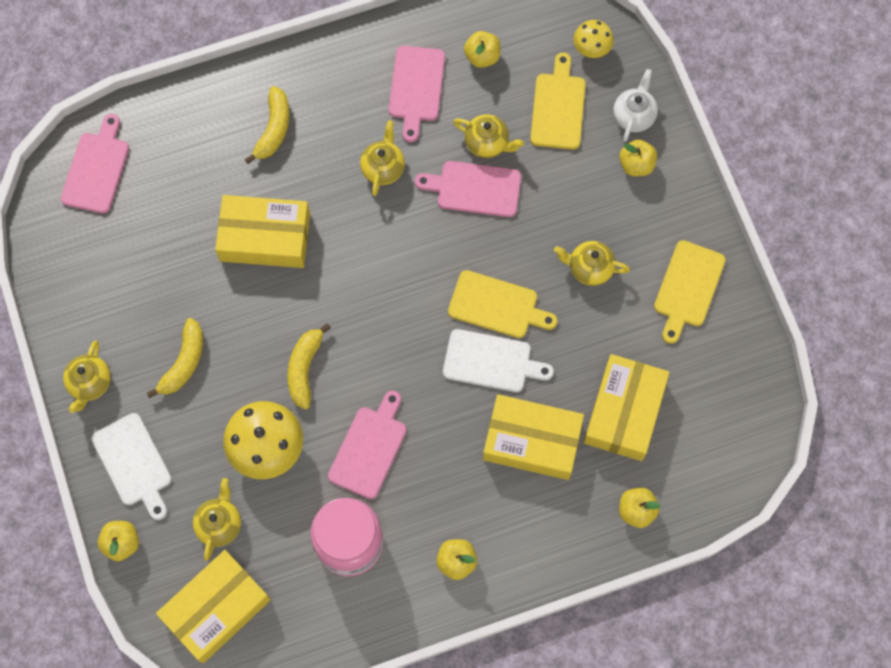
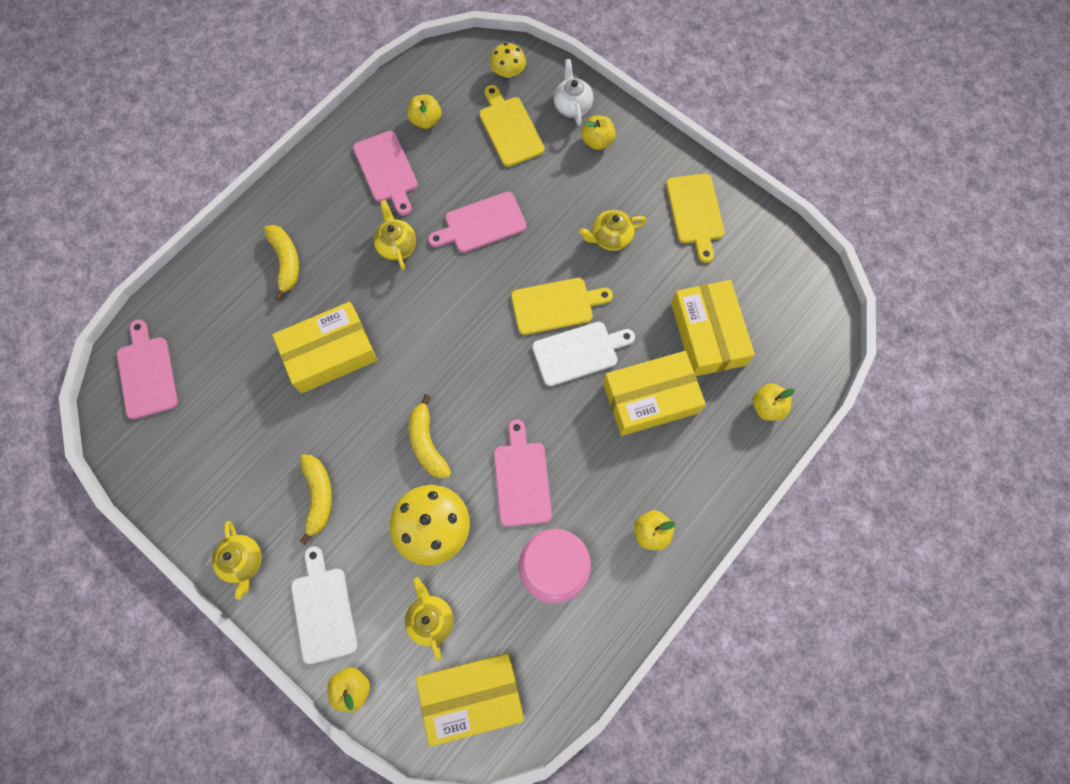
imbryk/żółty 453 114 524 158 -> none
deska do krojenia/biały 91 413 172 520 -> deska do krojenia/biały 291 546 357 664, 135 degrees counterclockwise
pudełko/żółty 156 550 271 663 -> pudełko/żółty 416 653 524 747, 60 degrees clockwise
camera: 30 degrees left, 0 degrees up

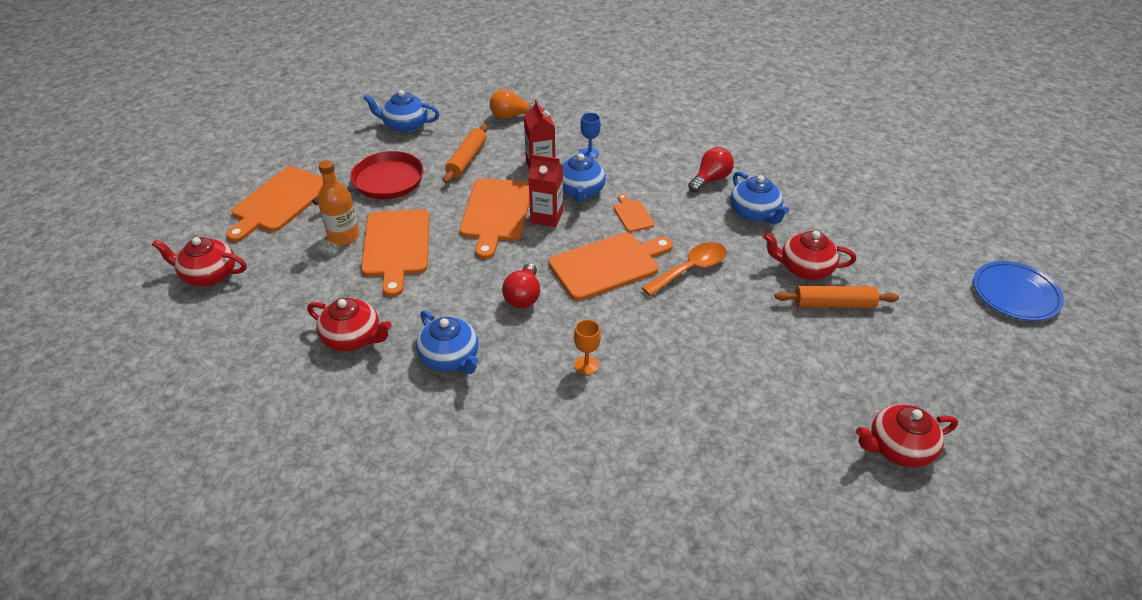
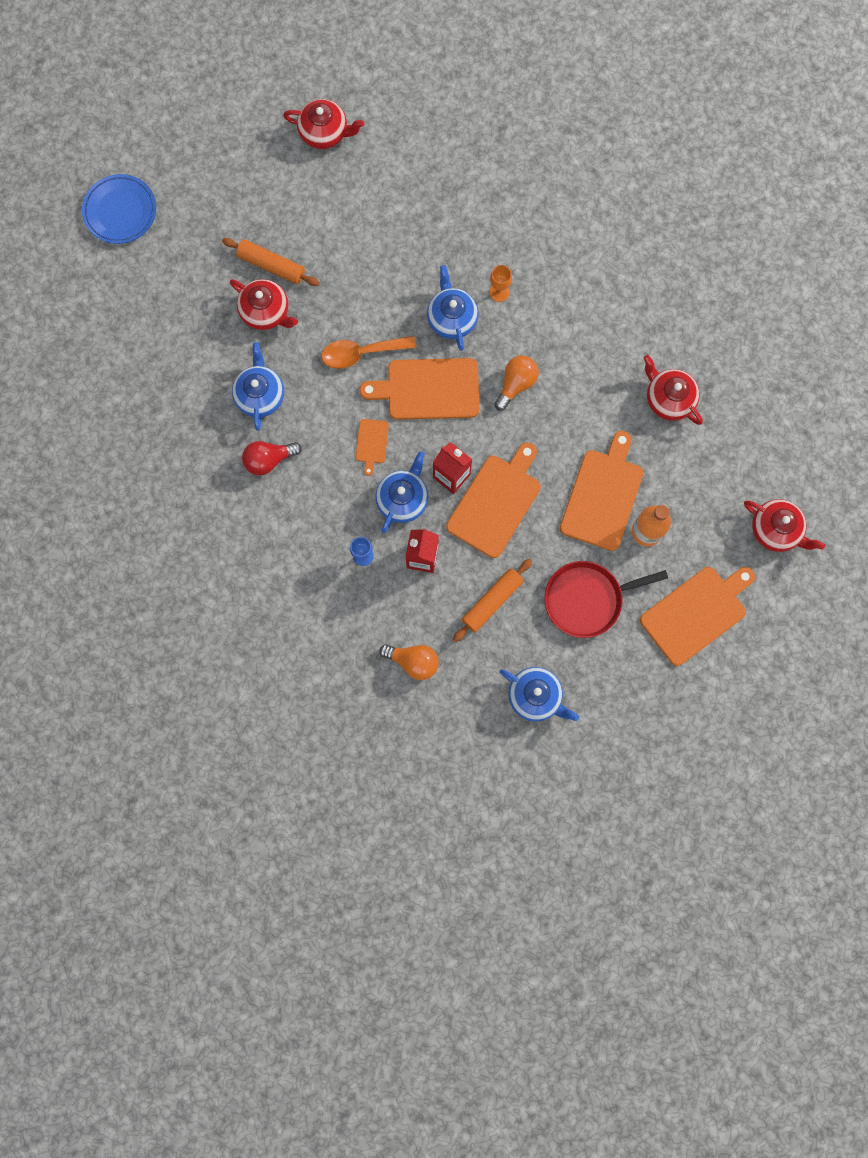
imbryk/niebieski 416 310 479 374 -> imbryk/niebieski 427 265 479 351, move
żarówka/czerwony 502 263 540 308 -> żarówka/pomarańczowy 494 355 539 411
camera: 155 degrees left, 35 degrees up

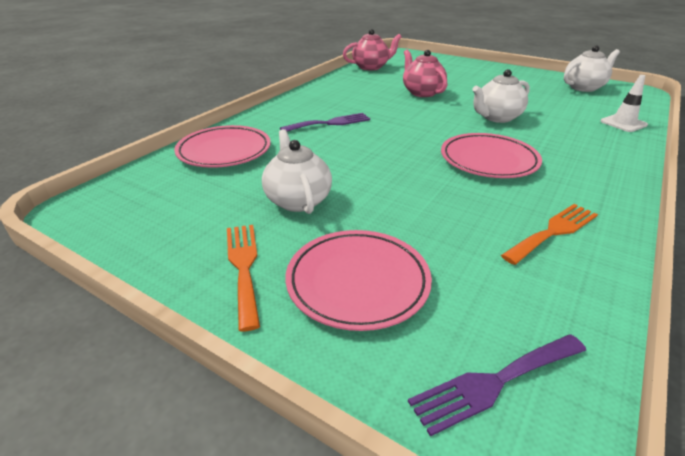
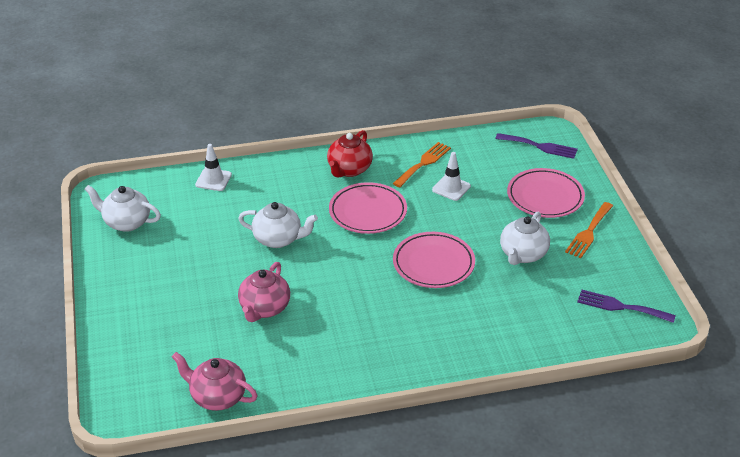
none -> imbryk/czerwony 327 130 373 178
none -> pachołek/biały 432 152 471 201
talerz/różowy 174 125 271 168 -> talerz/różowy 393 232 475 288, move
widelec/fioletowy 280 113 370 132 -> widelec/fioletowy 577 290 676 323, move
widelec/pomarańczowy 501 204 598 265 -> widelec/pomarańczowy 393 142 451 187, 120 degrees clockwise
camera: 135 degrees left, 5 degrees up

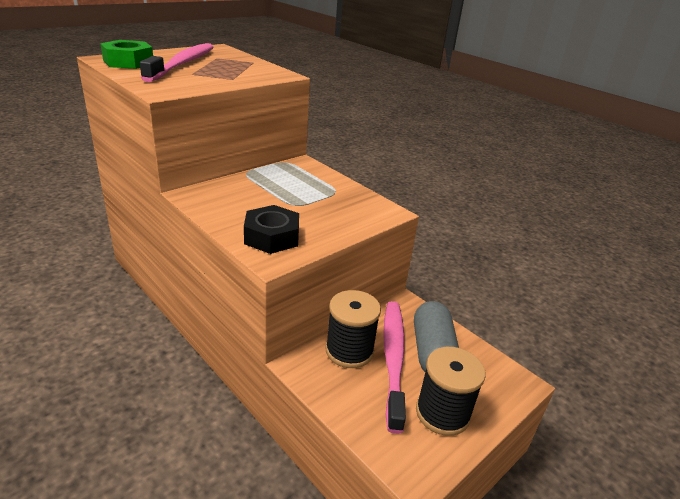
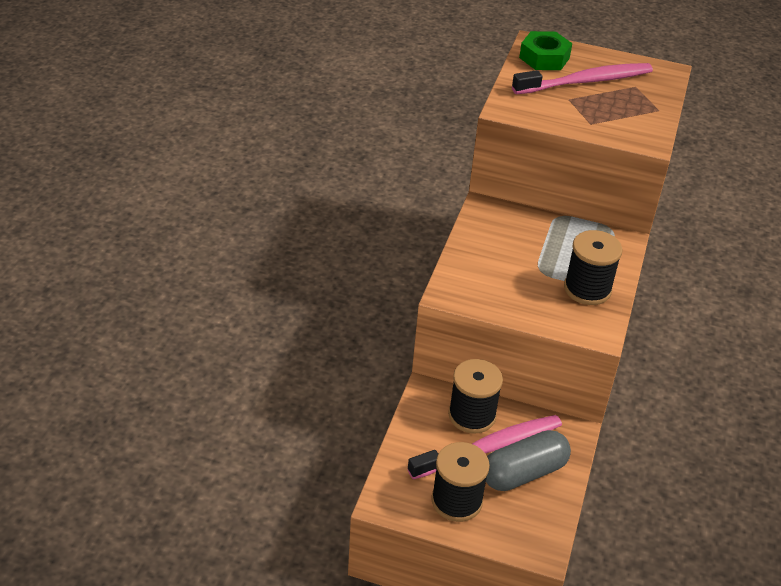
nakrętka/czarny 244 205 299 254 -> none
none -> szpulka/czarny 564 230 622 305
camera: 60 degrees right, 10 degrees up

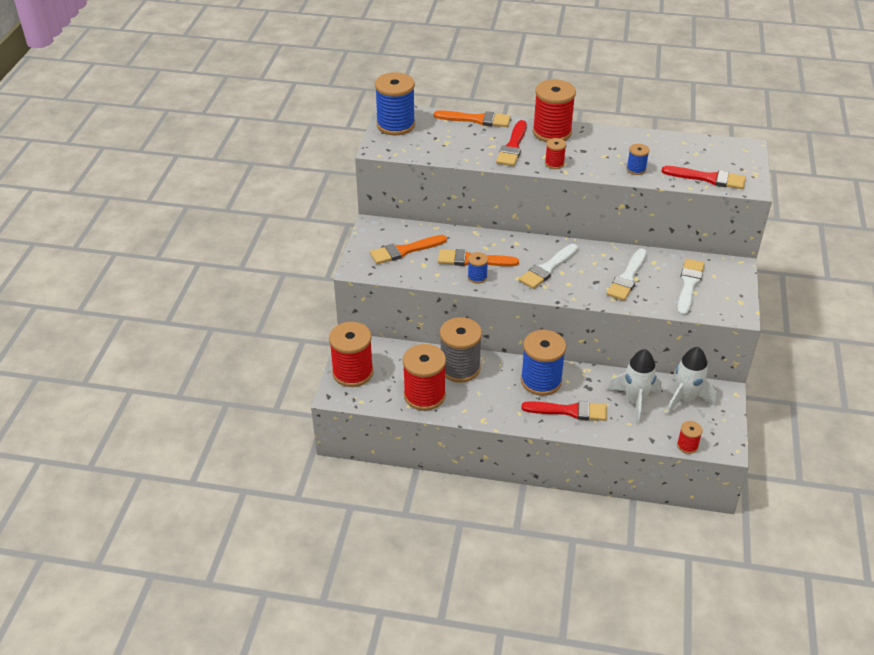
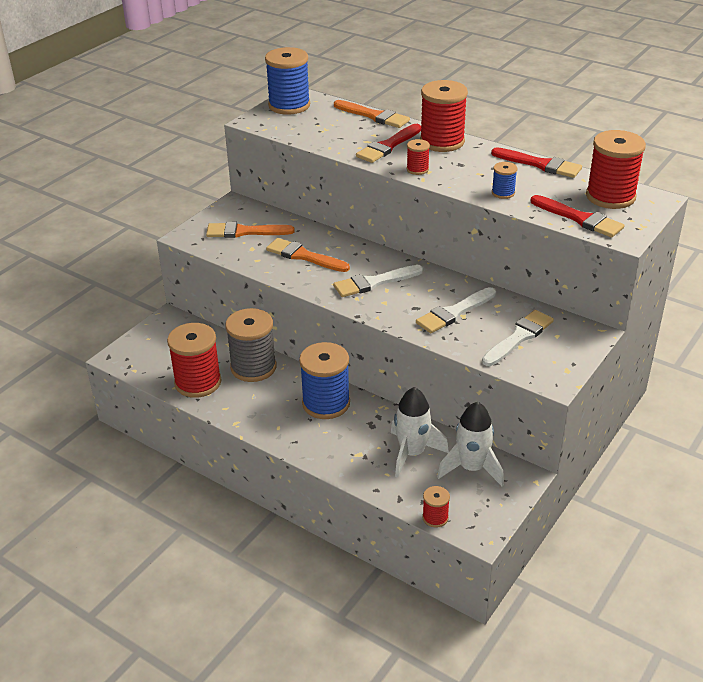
szpulka/niebieski 468 252 488 284 -> none
szpulka/czerwony 329 322 374 387 -> szpulka/czerwony 586 130 646 209, move
pędzel/czerwony 522 401 607 421 -> pędzel/czerwony 491 147 582 178, move
camera: 25 degrees right, 5 degrees down

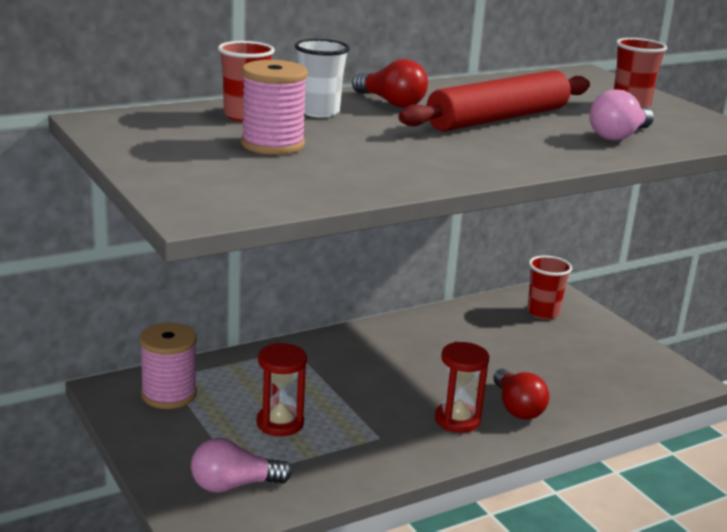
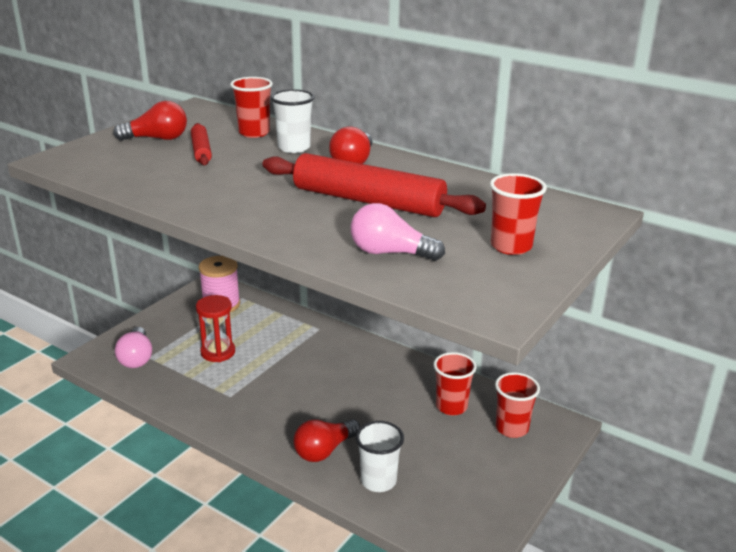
klepsydra/czerwony 435 342 489 433 -> none
none -> żarówka/czerwony 113 101 187 141
none -> szklanka/biały 356 421 404 492
none -> szklanka/czerwony 433 352 477 415
szpulka/różowy 241 60 308 155 -> wałek do ciasta/czerwony 191 123 212 165
żarówka/różowy 191 438 292 493 -> żarówka/różowy 115 327 152 368, 150 degrees counterclockwise
camera: 65 degrees right, 5 degrees up

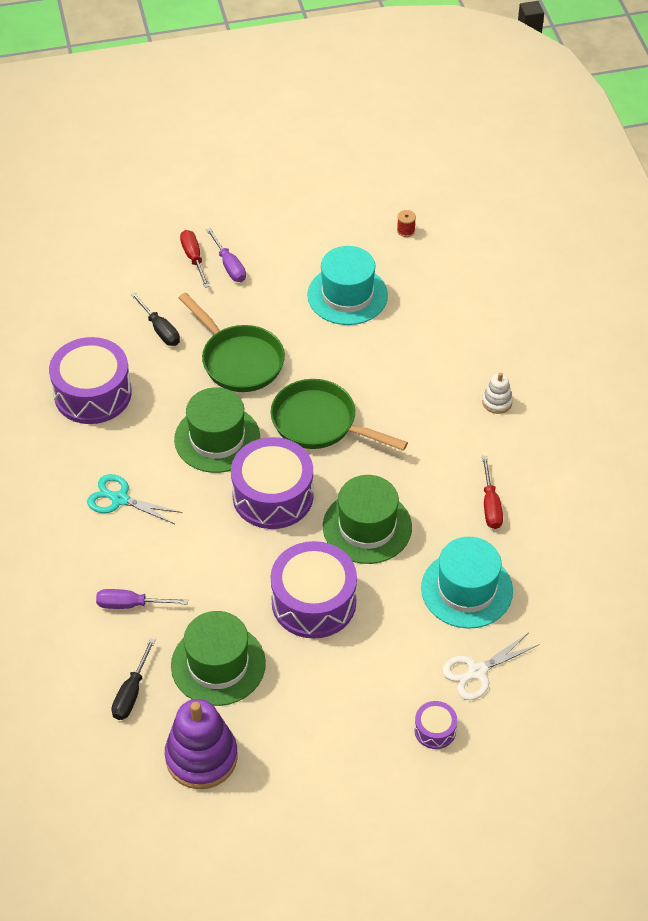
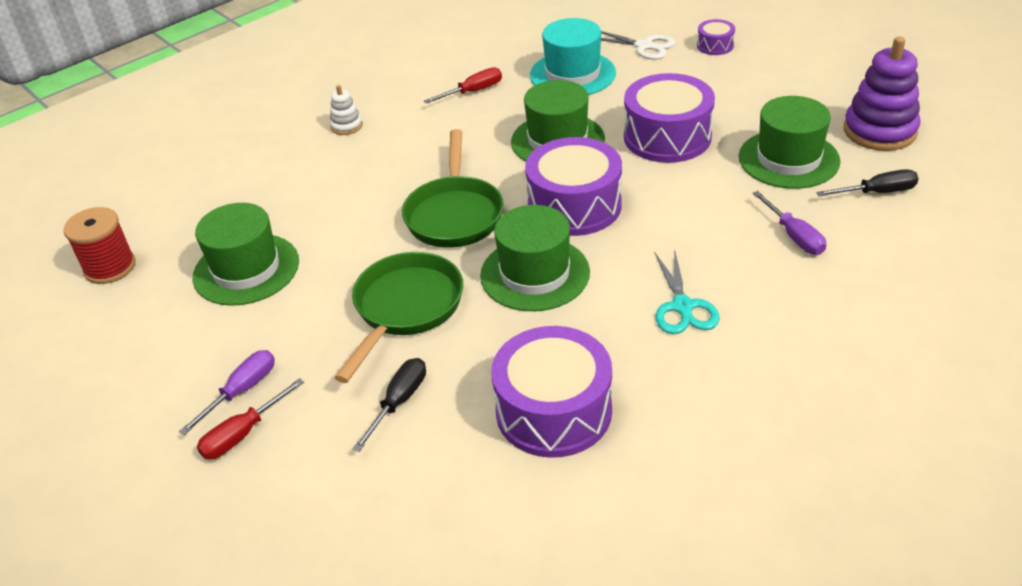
kapelusz/turkusowy 307 246 388 325 -> kapelusz/zielony 192 203 299 306
szpulka/czerwony 397 210 416 237 -> szpulka/czerwony 63 207 136 284, x2.09
camera: 115 degrees left, 10 degrees down

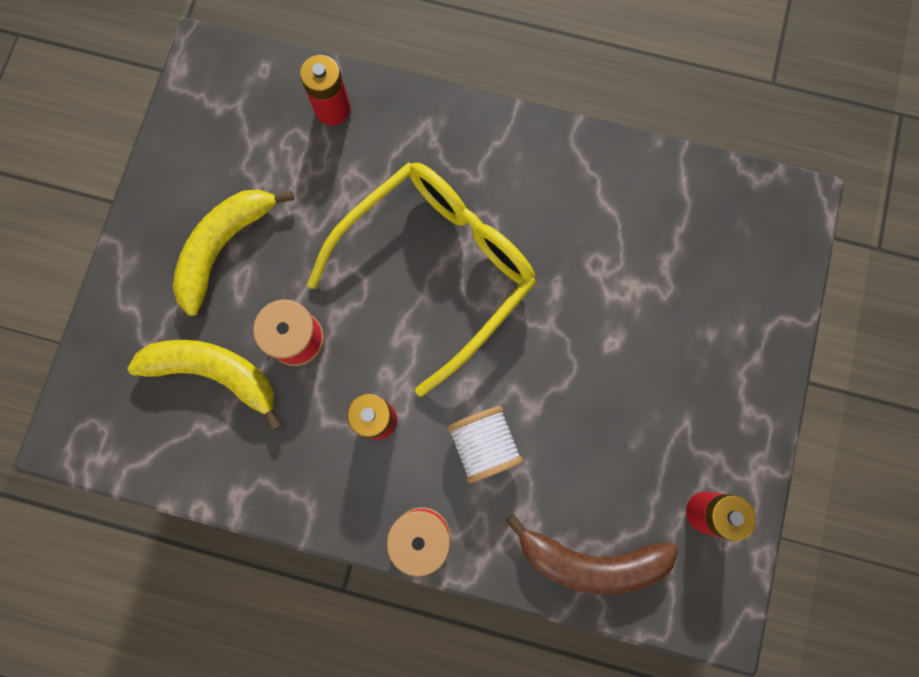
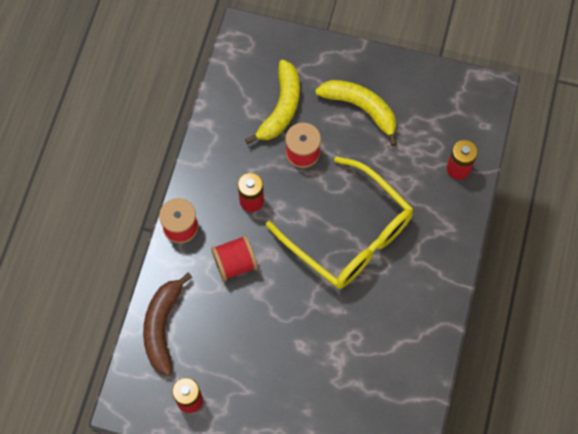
szpulka/biały 447 406 523 483 -> szpulka/czerwony 211 235 258 281
camera: 90 degrees right, 10 degrees down

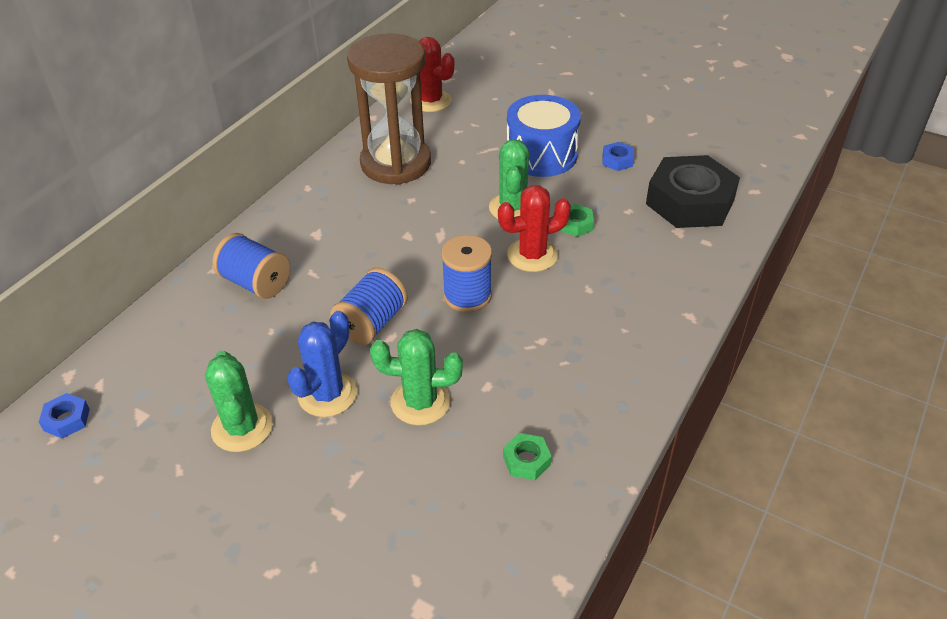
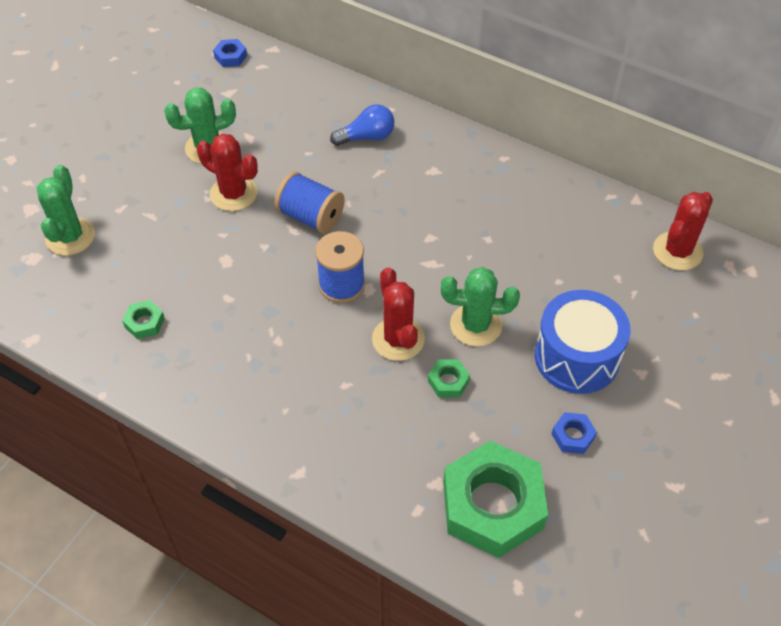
klepsydra/brązowy 347 34 431 185 -> none
kaktus/zielony 370 329 463 425 -> kaktus/zielony 37 165 95 256, move
szpulka/niebieski 213 233 290 299 -> żarówka/niebieski 330 104 394 146
kaktus/niebieski 287 311 357 417 -> kaktus/czerwony 197 134 258 211
nakrętka/czarny 646 155 740 228 -> nakrętka/zielony 443 441 548 558
camera: 90 degrees right, 10 degrees up

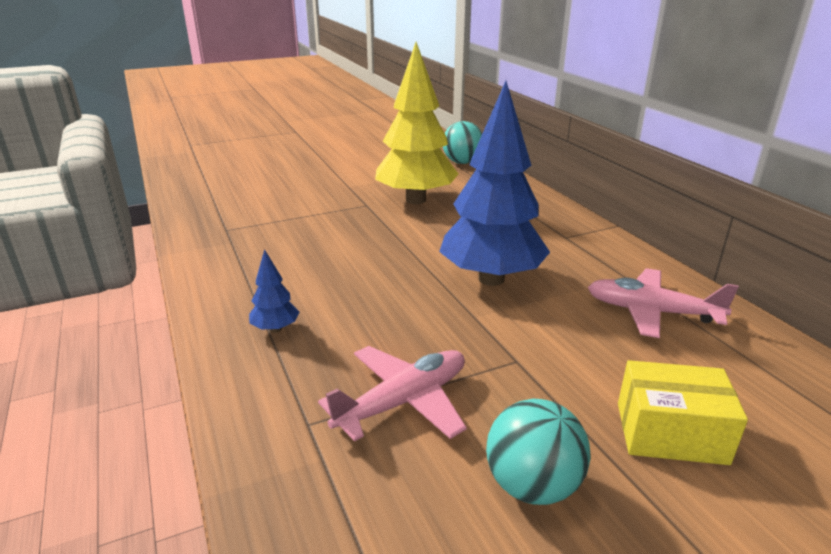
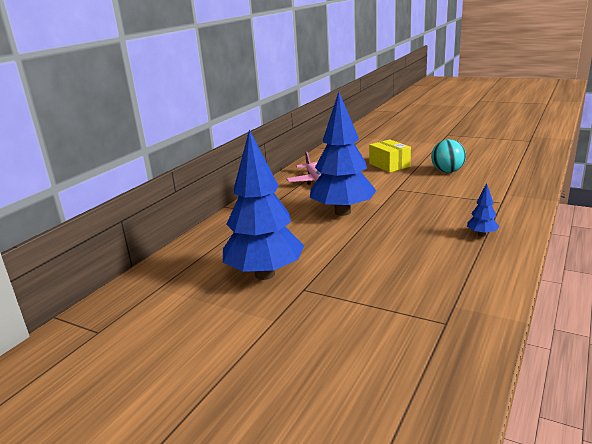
samolot/różowy 318 346 467 442 -> none
piłka/turkusowy 443 121 482 164 -> none
drzewko/żółty 375 42 458 204 -> drzewko/niebieski 223 130 304 280
camera: 125 degrees left, 5 degrees down

